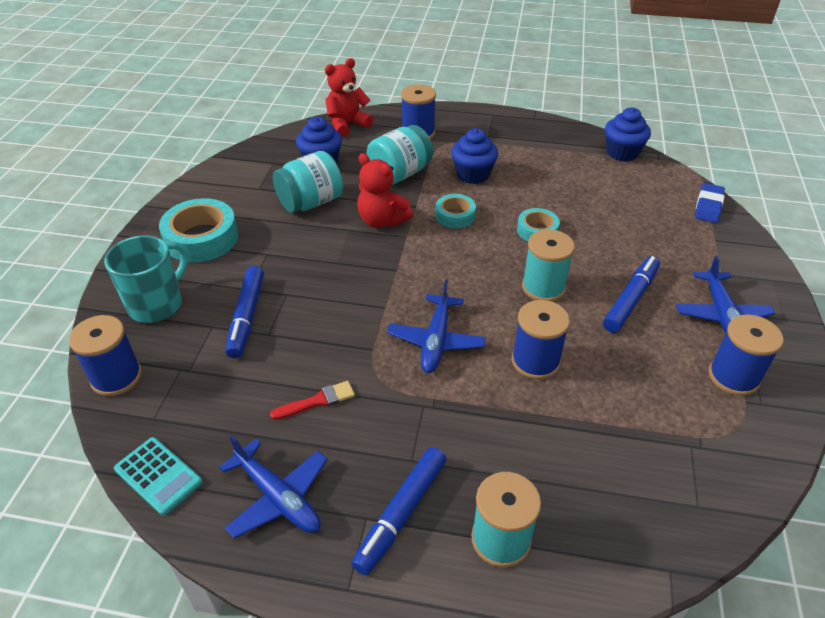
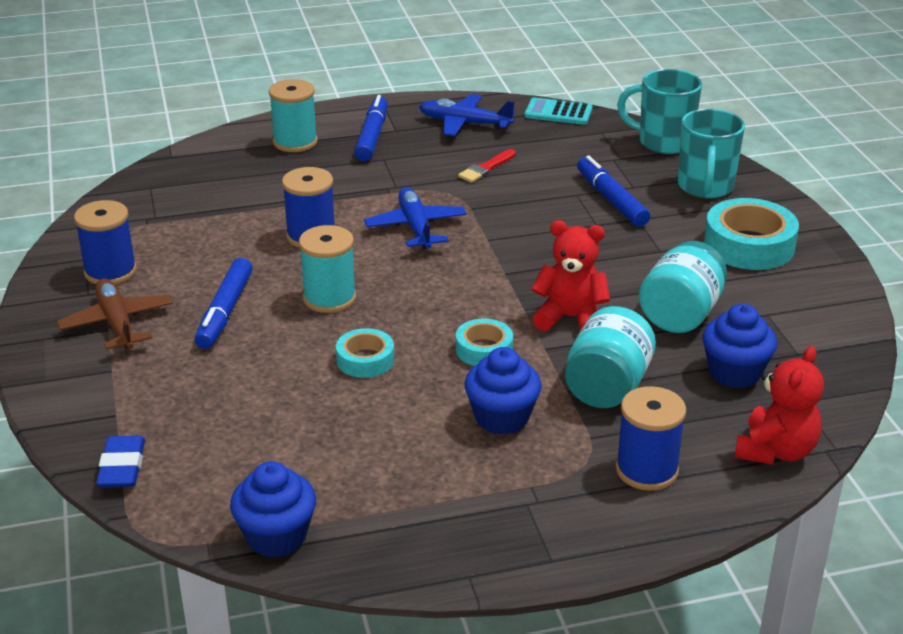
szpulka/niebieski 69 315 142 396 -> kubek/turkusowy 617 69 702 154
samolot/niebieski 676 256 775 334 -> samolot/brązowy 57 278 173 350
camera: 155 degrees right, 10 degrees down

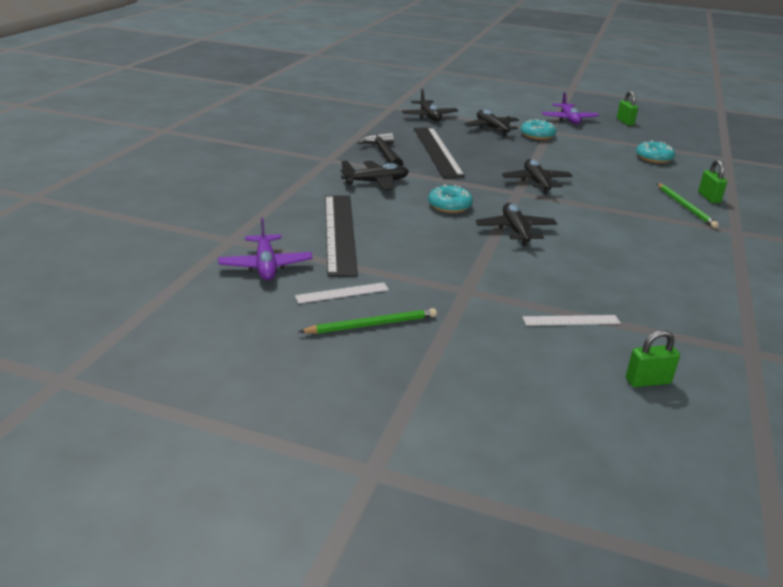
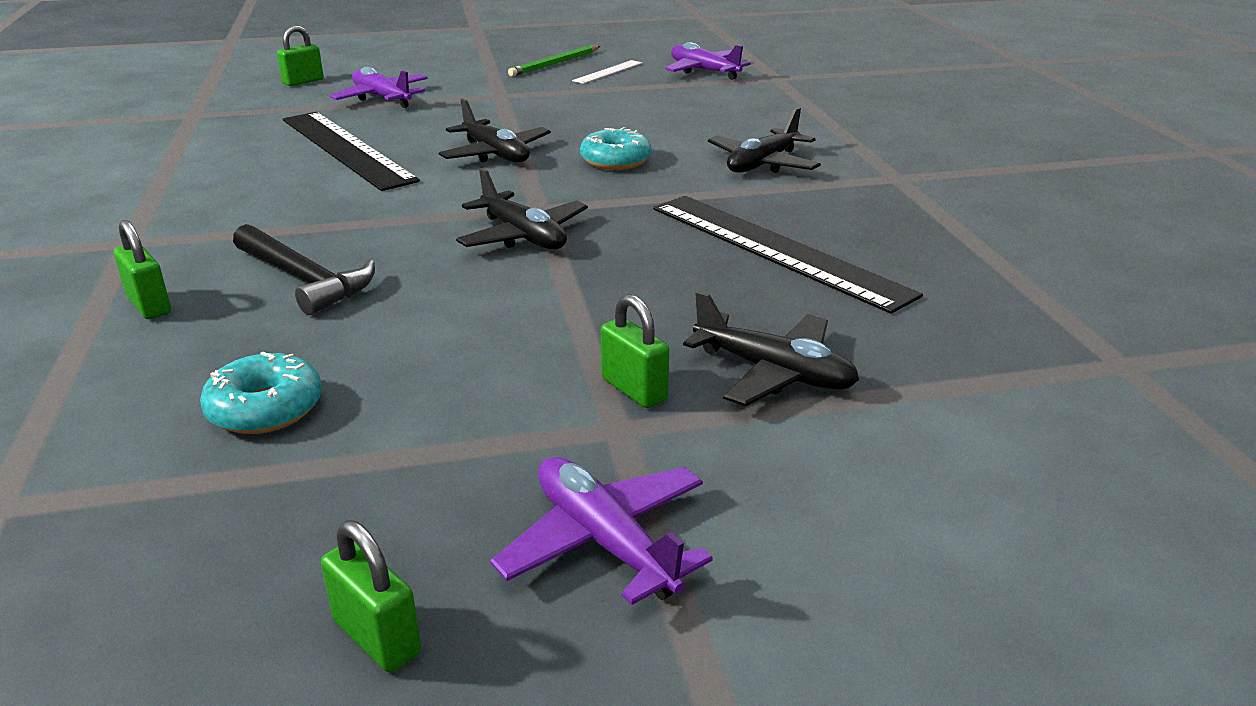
samolot/czarny 401 89 459 121 -> none
ołówek/zielony 657 183 719 228 -> none
linijka/czarny 325 195 358 277 -> linijka/czarny 283 112 420 191, move
młotek/czarny 358 132 403 166 -> młotek/czarny 233 224 375 315, move
donut/turkusowy 521 119 556 140 -> kłódka/zielony 601 294 669 408
linijka/biały 522 315 621 326 -> samolot/fioletowy 329 67 428 108
camera: 150 degrees right, 0 degrees up

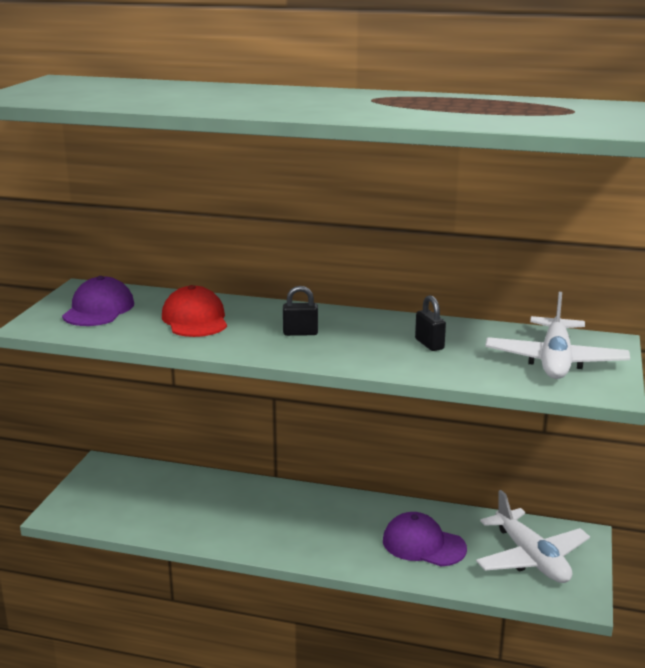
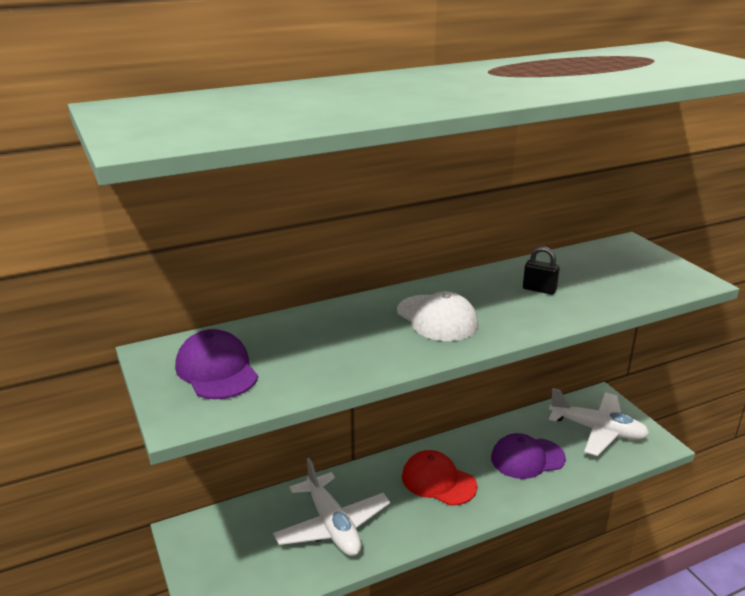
czapka/czerwony 162 285 227 337 -> czapka/czerwony 402 450 477 506, move
samolot/biały 485 292 630 379 -> samolot/biały 273 458 390 556, move
kłódka/czarny 283 286 318 336 -> czapka/biały 397 292 478 341
camera: 40 degrees left, 5 degrees up

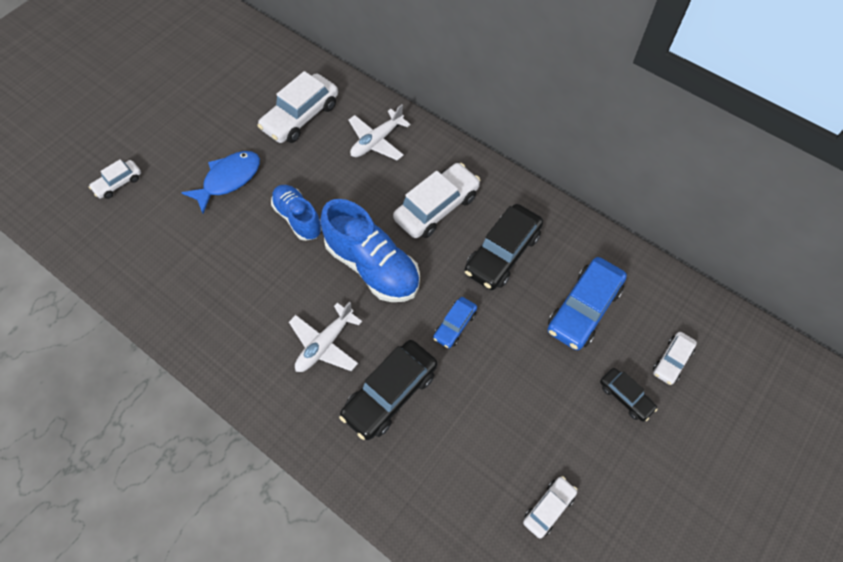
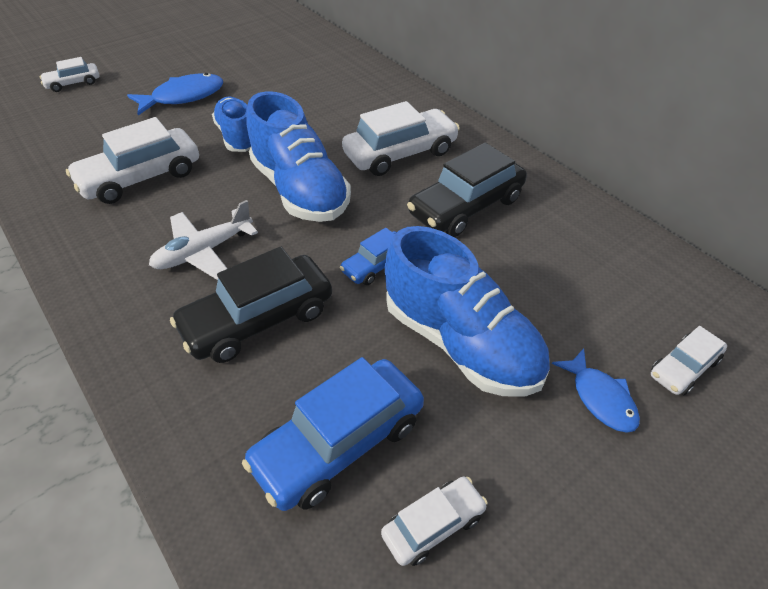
samolot/biały 348 104 411 160 -> none
none -> but/niebieski 385 226 550 396
samochód/biały 257 71 338 143 -> samochód/biały 66 117 199 204, move
samochód/niebieski 547 257 627 350 -> samochód/niebieski 242 357 424 511, move
samochód/czarny 600 368 658 421 -> ryba/niebieski 552 348 640 433
camera: 15 degrees right, 15 degrees down

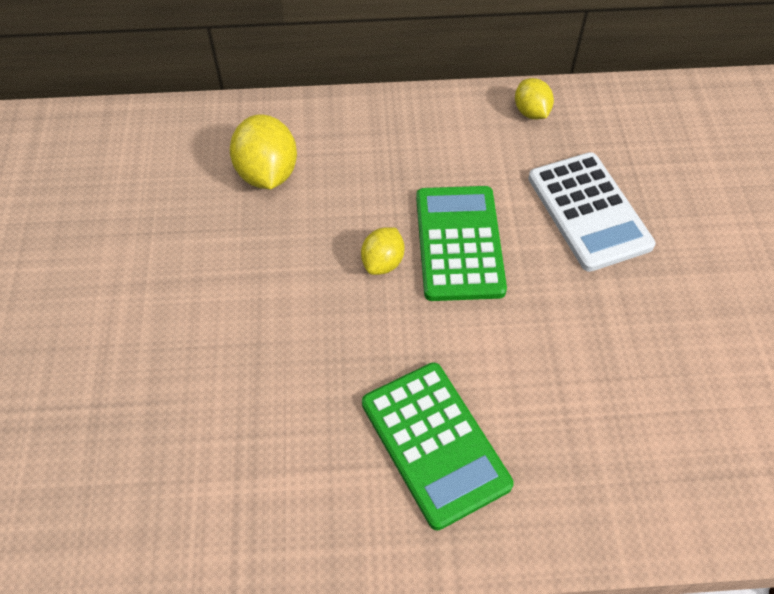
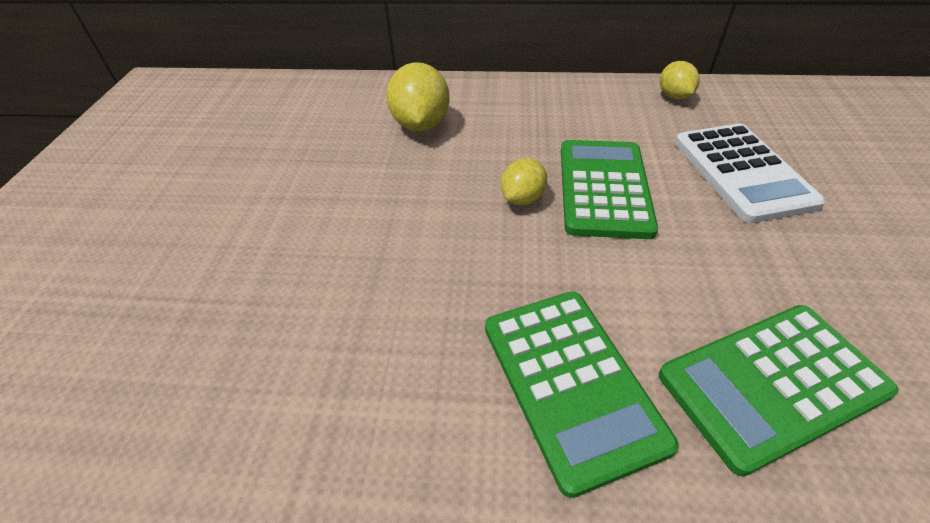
none -> kalkulator/zielony 659 305 898 476
camera: 10 degrees right, 10 degrees down

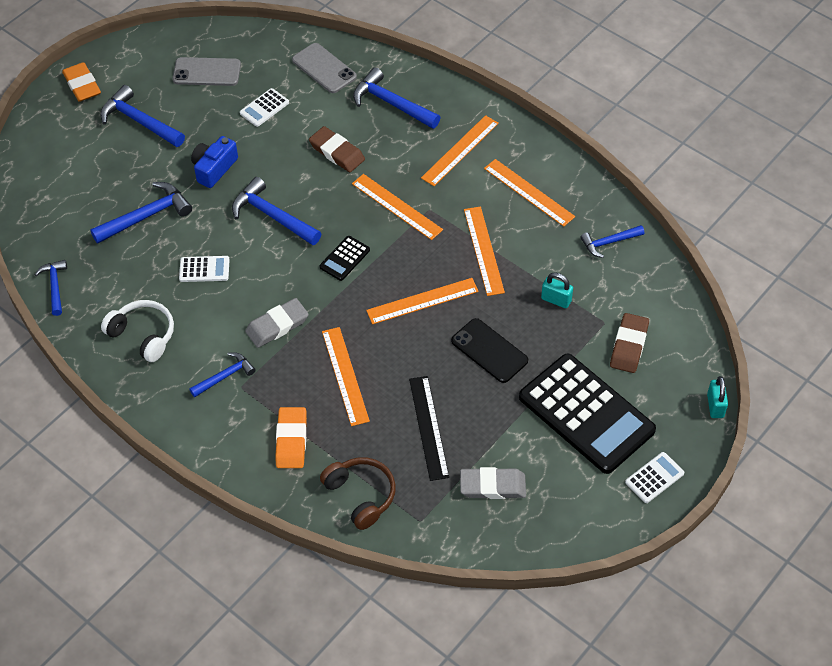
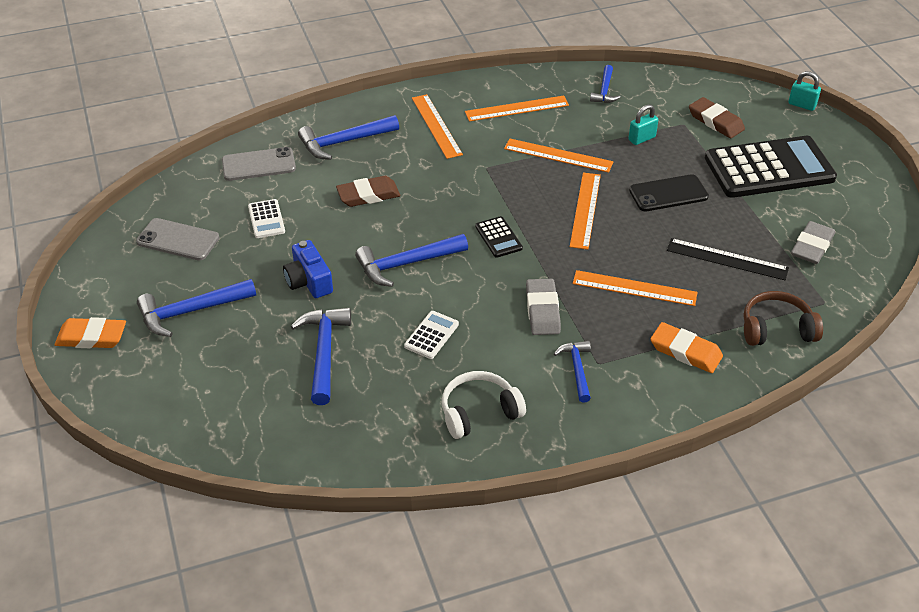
młotek/niebieski 35 260 67 316 -> none
linijka/pomarańczowy 352 174 443 240 -> none
kalkulator/biały 625 452 684 503 -> none
telefon/szary 173 57 241 86 -> telefon/szary 136 218 219 261, 75 degrees clockwise
camera: 60 degrees left, 10 degrees down

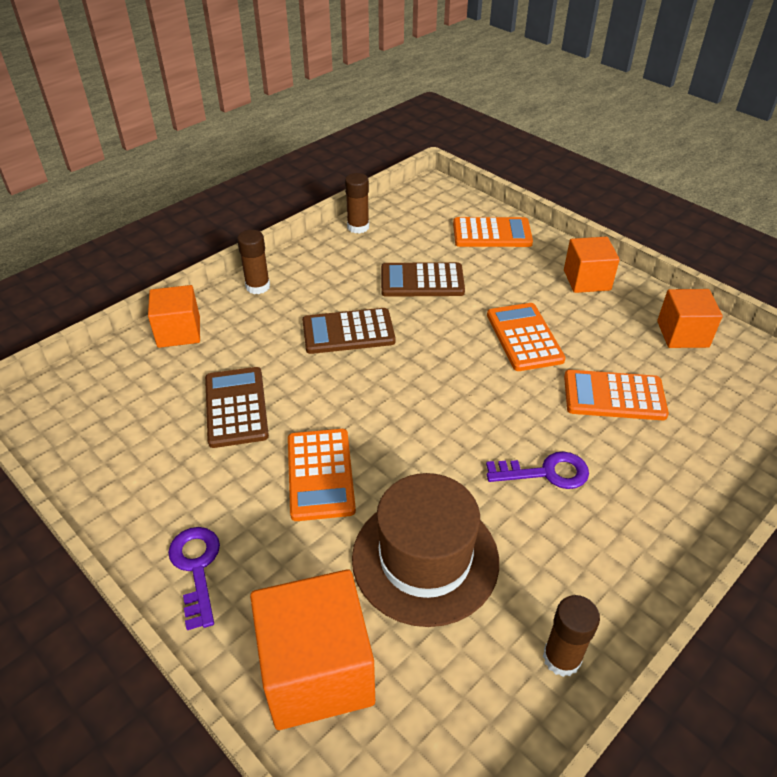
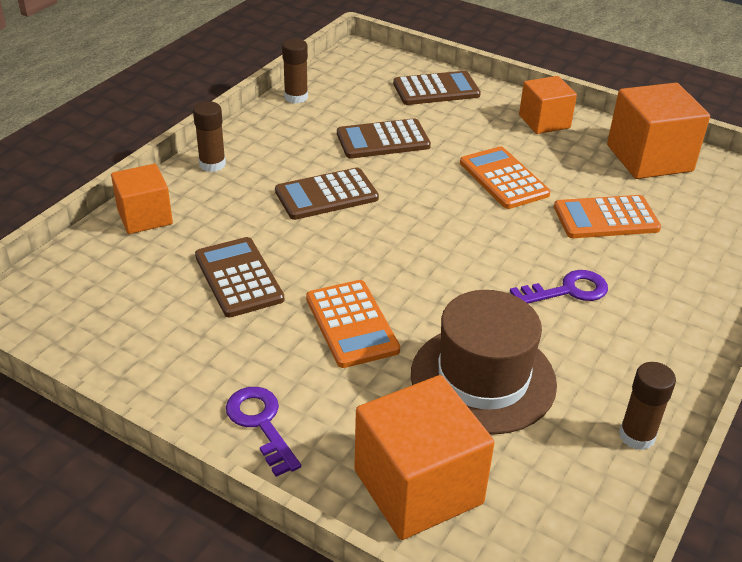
kalkulator/pomarańczowy 453 217 533 247 -> kalkulator/brązowy 393 71 481 105
sześcian/pomarańczowy 657 289 723 348 -> sześcian/pomarańczowy 607 83 710 179, x1.59
camera: 15 degrees left, 5 degrees down

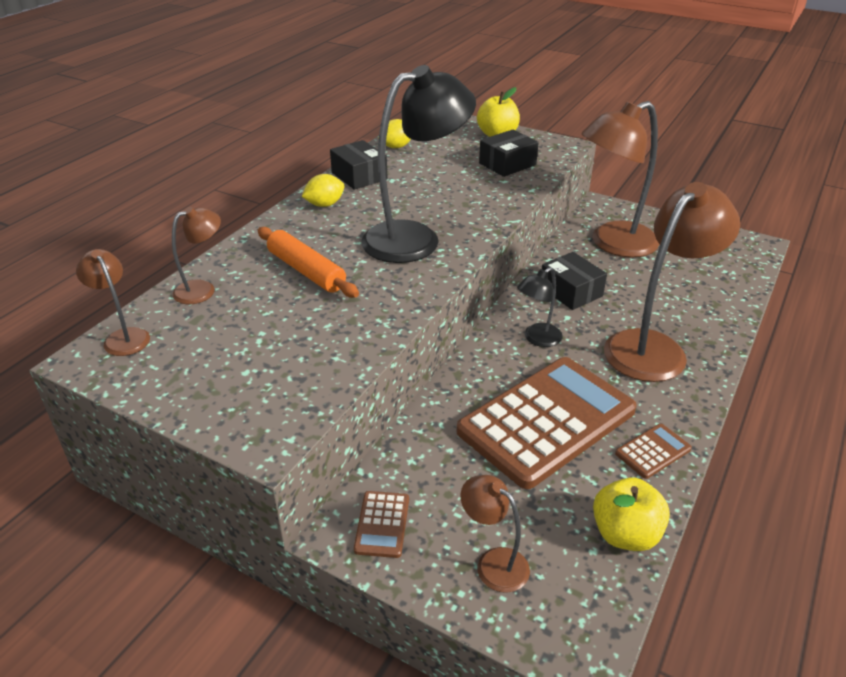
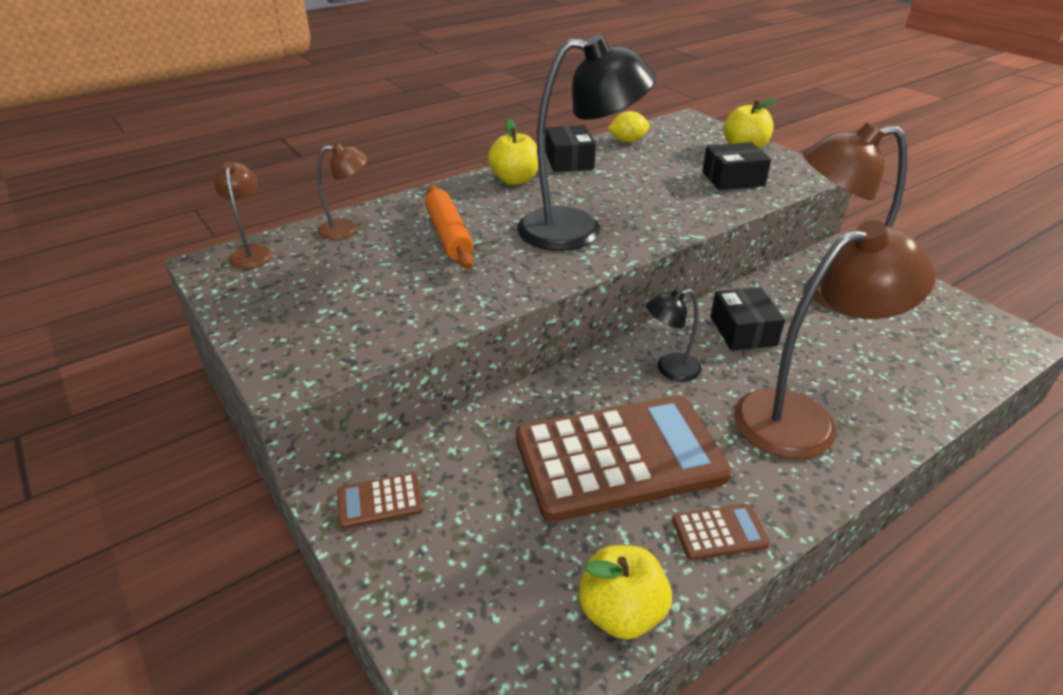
lampka/brązowy 460 475 530 593 -> none
cytryna/żółty 302 174 344 207 -> jabłko/żółty 488 119 539 185
kalkulator/brązowy 354 491 409 558 -> kalkulator/brązowy 337 473 423 529, 45 degrees clockwise
camera: 25 degrees right, 0 degrees up

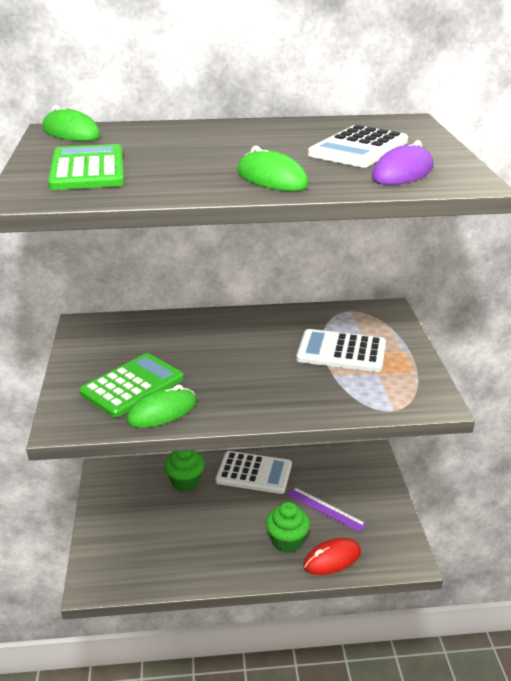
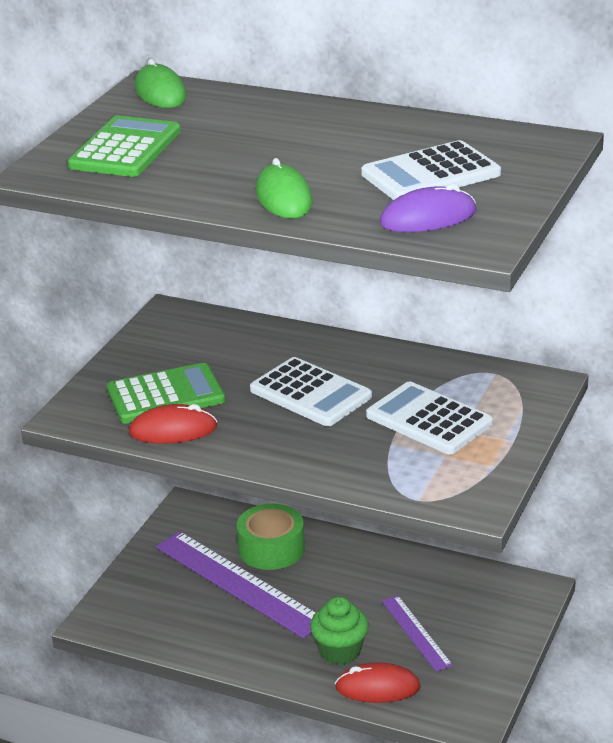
none -> linijka/fioletowy 156 531 316 639
kalkulator/biały 215 451 292 494 -> kalkulator/biały 250 357 372 426, move
muffinka/zielony 164 450 205 492 -> taśma klejąca/zielony 237 504 305 570
myszka/zielony 126 384 196 428 -> myszka/czerwony 129 404 218 444
camera: 30 degrees right, 0 degrees up

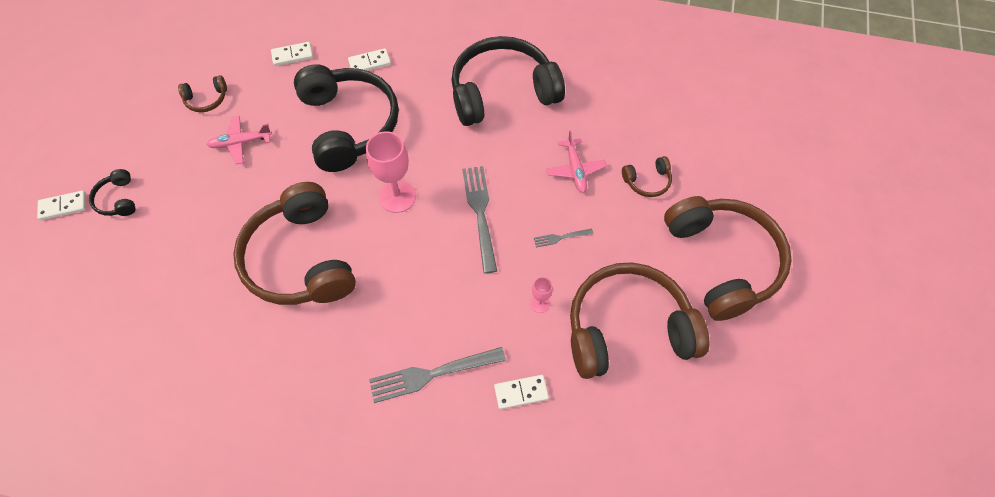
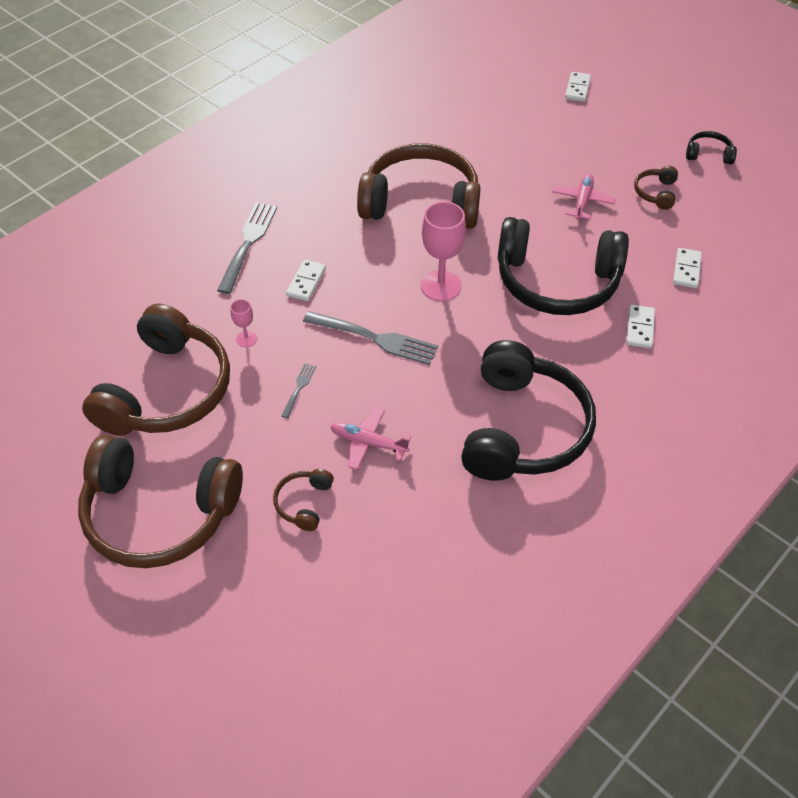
słuchawki/czarny 89 169 136 216 -> słuchawki/czarny 686 131 737 164, move
kostka domina/biały 494 375 549 409 -> kostka domina/biały 286 260 326 301, move
camera: 120 degrees right, 10 degrees down

